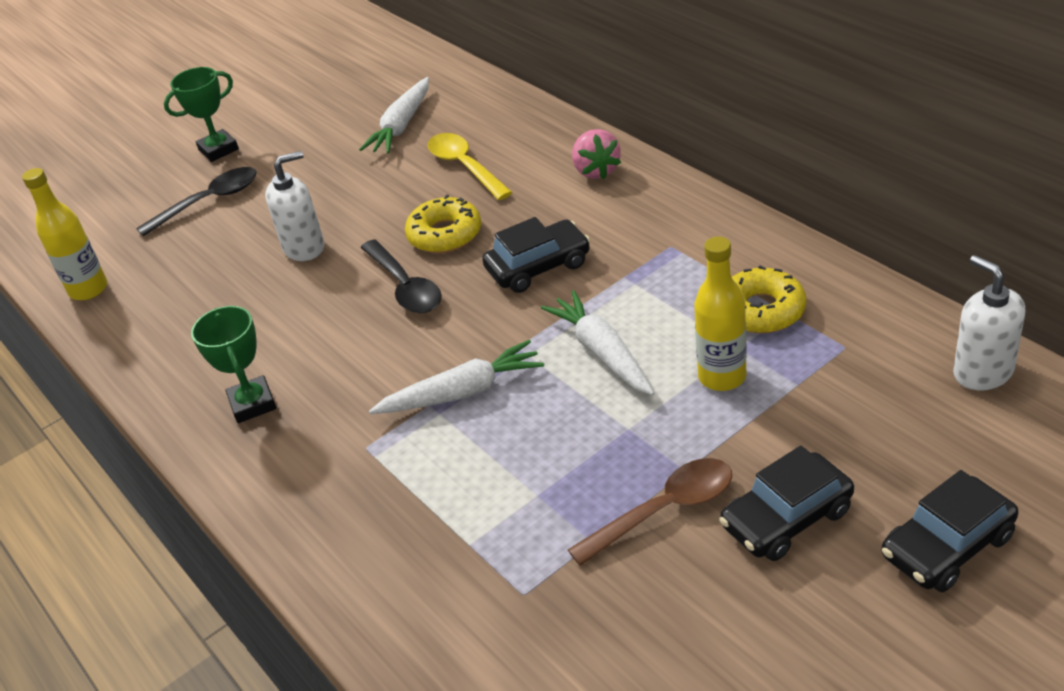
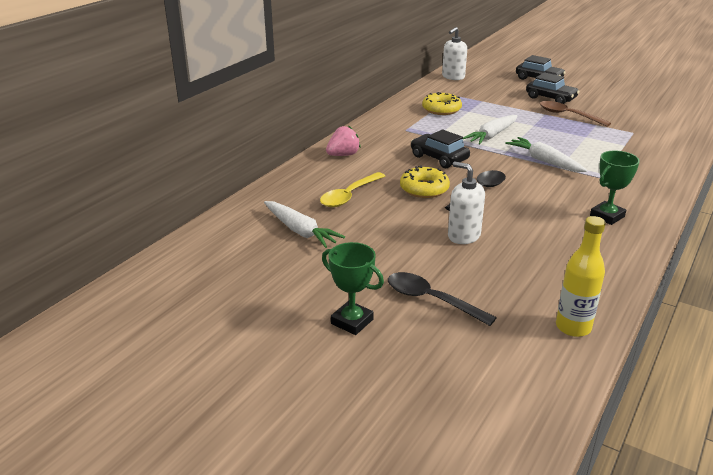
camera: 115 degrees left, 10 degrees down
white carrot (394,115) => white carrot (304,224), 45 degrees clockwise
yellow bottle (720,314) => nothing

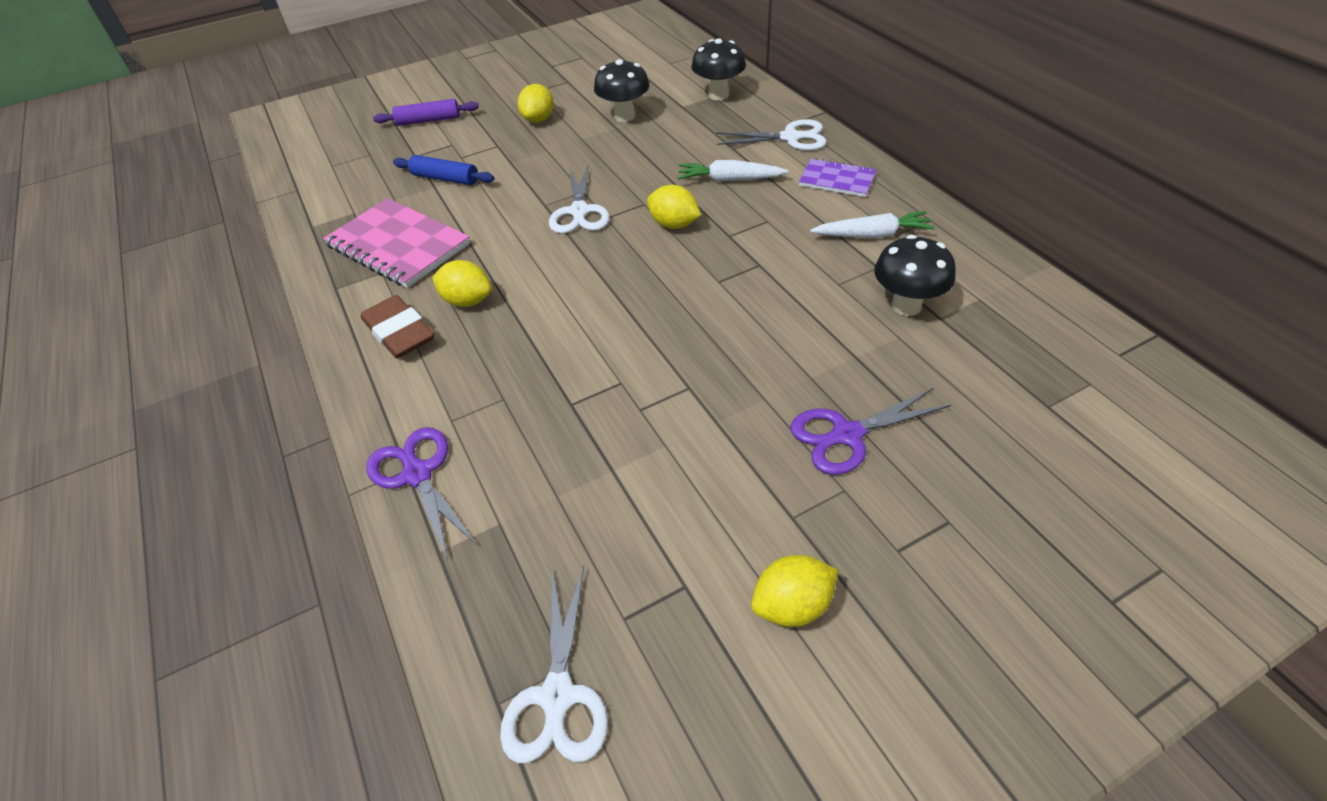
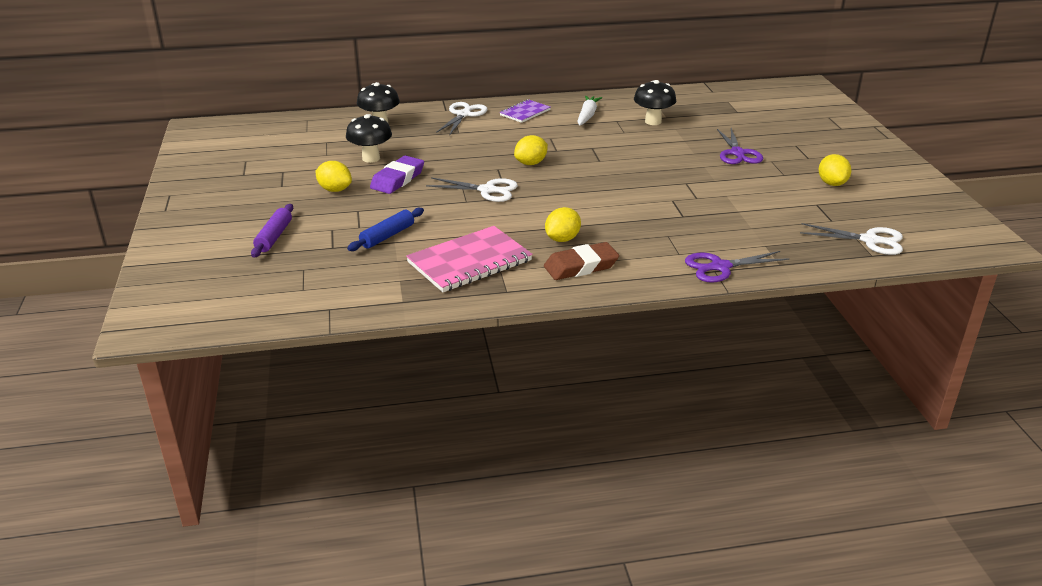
camera: 75 degrees left, 15 degrees down
nothing => purple eraser (397,175)
white carrot (733,171) => nothing

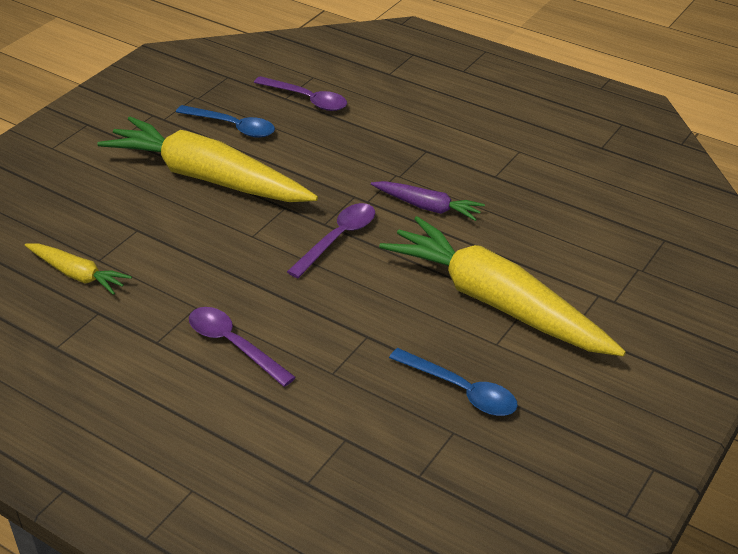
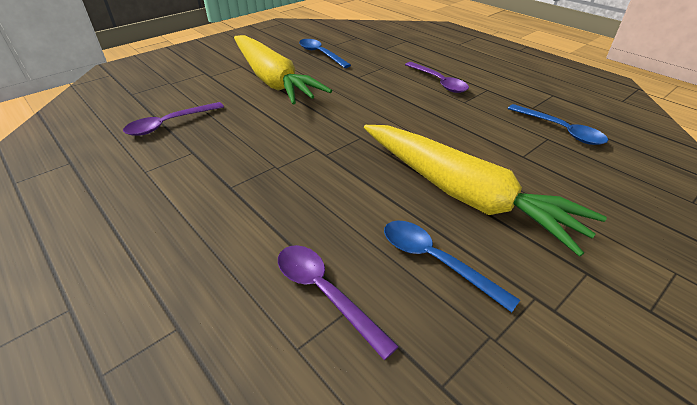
camera: 165 degrees left, 0 degrees up
purple spoon (331,240) => purple spoon (173,119), relocated
yellow carrot (78,269) => blue spoon (558,124)
purple carrot (428,201) => nothing

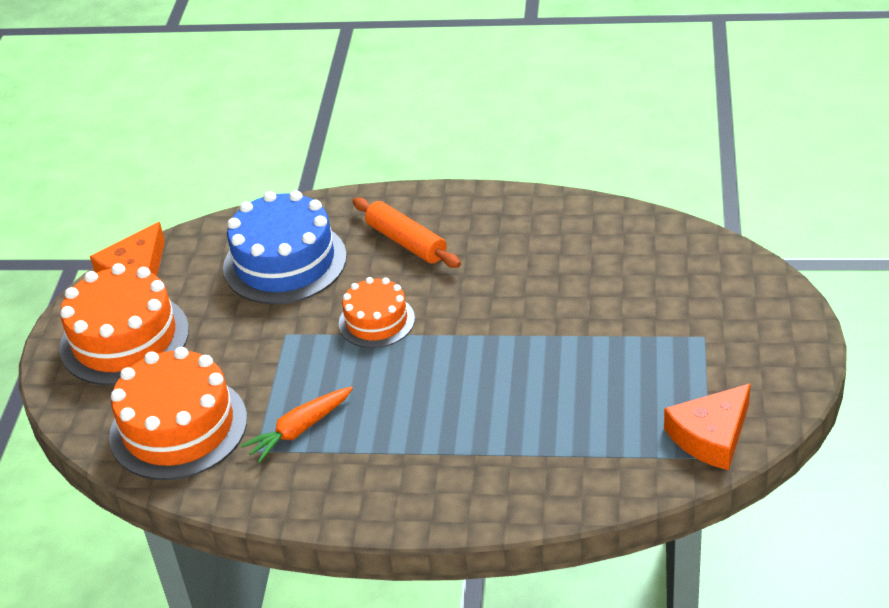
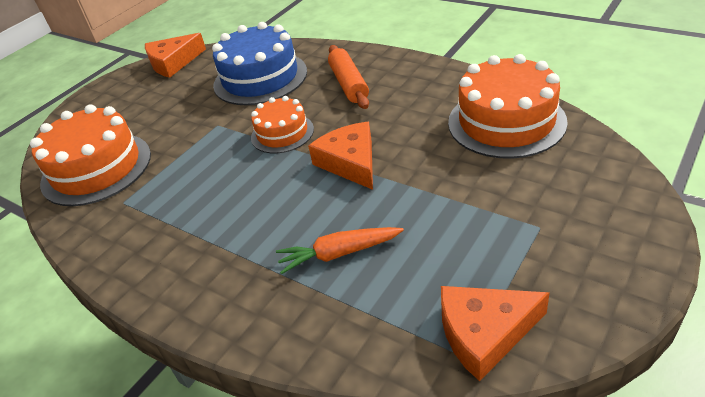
camera: 30 degrees right, 0 degrees up
orange carrot (296,424) => orange carrot (340,250), relocated
nothing => orange cheese (340,156)
orange cake (124,324) => orange cake (508,106), relocated

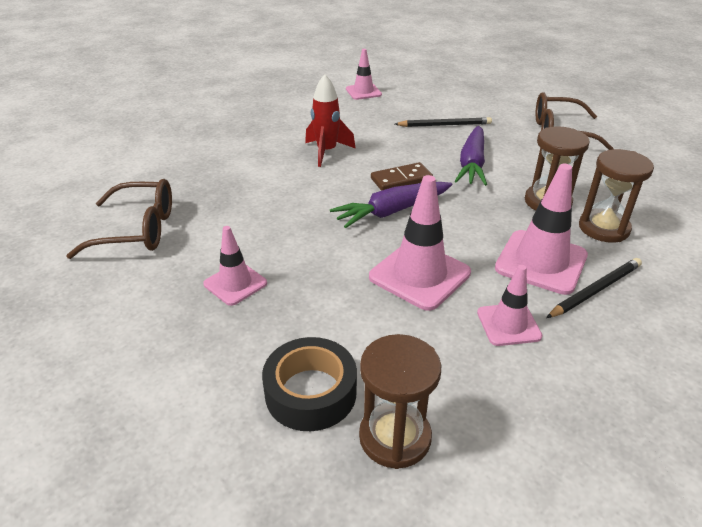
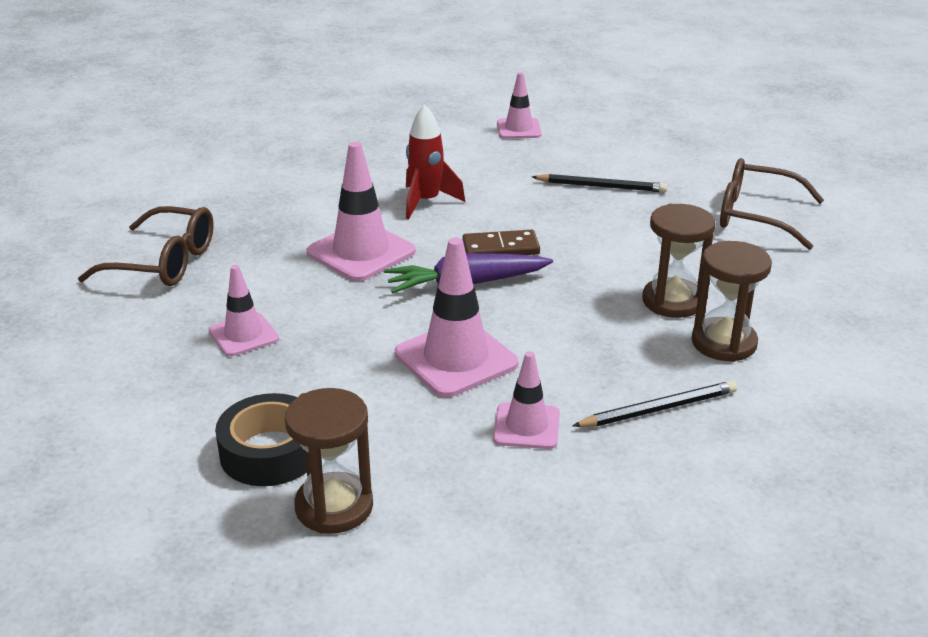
camera: 15 degrees right, 5 degrees down
pink traffic cone (541,229) => pink traffic cone (361,211), relocated
purple carrot (471,156) => nothing

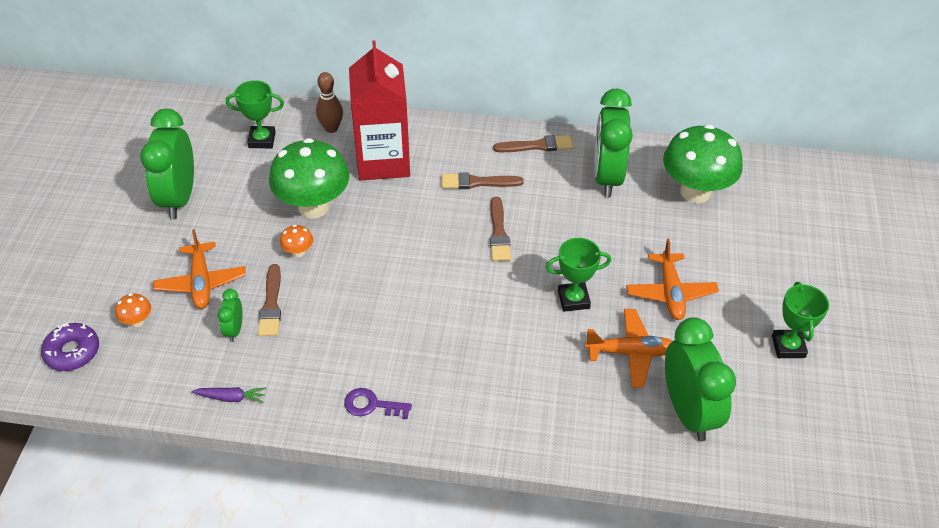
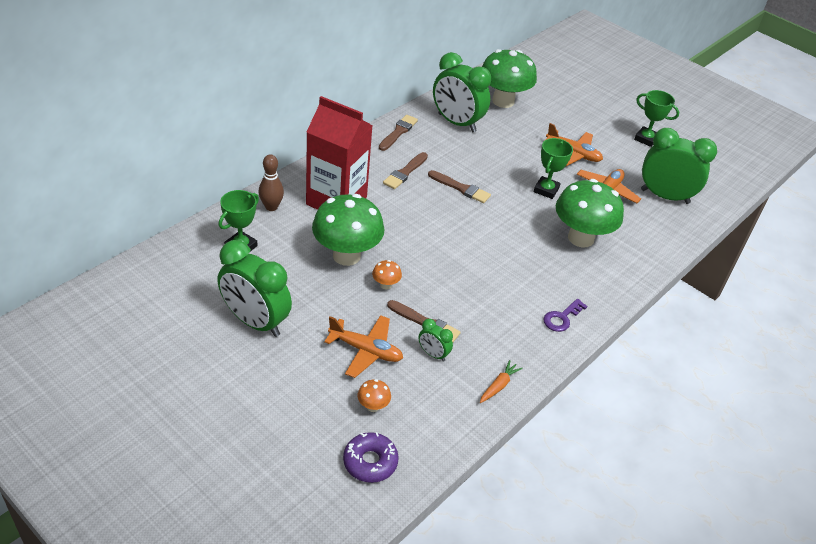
camera: 60 degrees left, 5 degrees down
purple carrot (228,395) => orange carrot (501,381)
nothing => green mushroom (590,213)

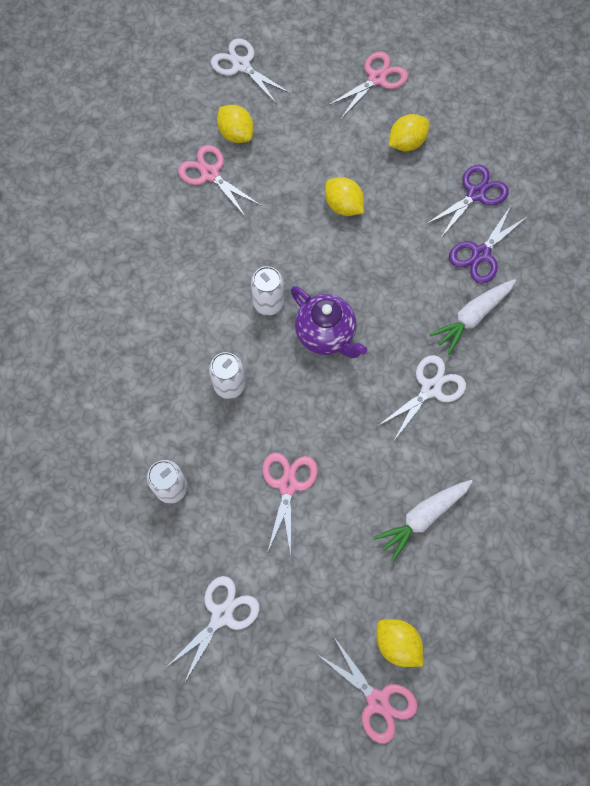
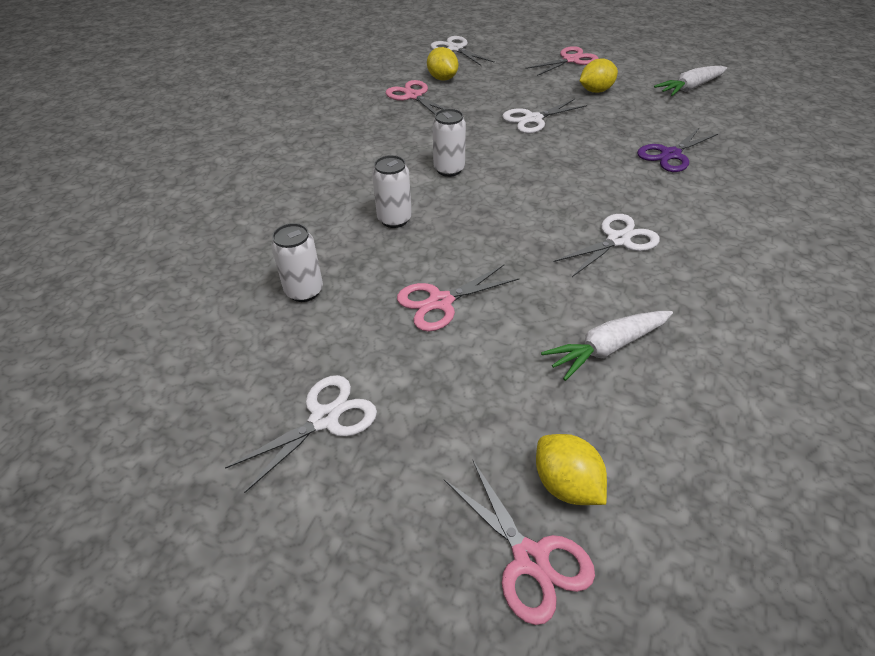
camera: 10 degrees right, 25 degrees down
pink scissors (290,503) => pink scissors (458,298), 135 degrees counterclockwise
yellow lemon (344,196) => white scissors (544,116)
white carrot (472,317) => white carrot (690,81), relocated
purple teapot (329,322) => nothing
purple scissors (467,202) => nothing

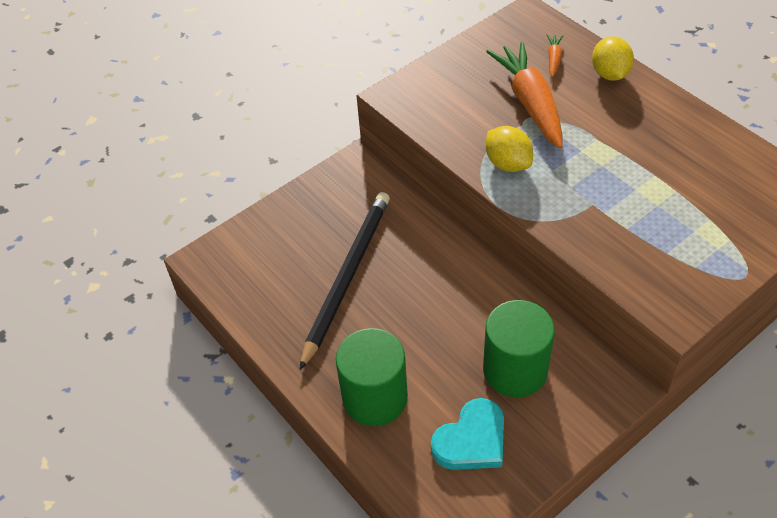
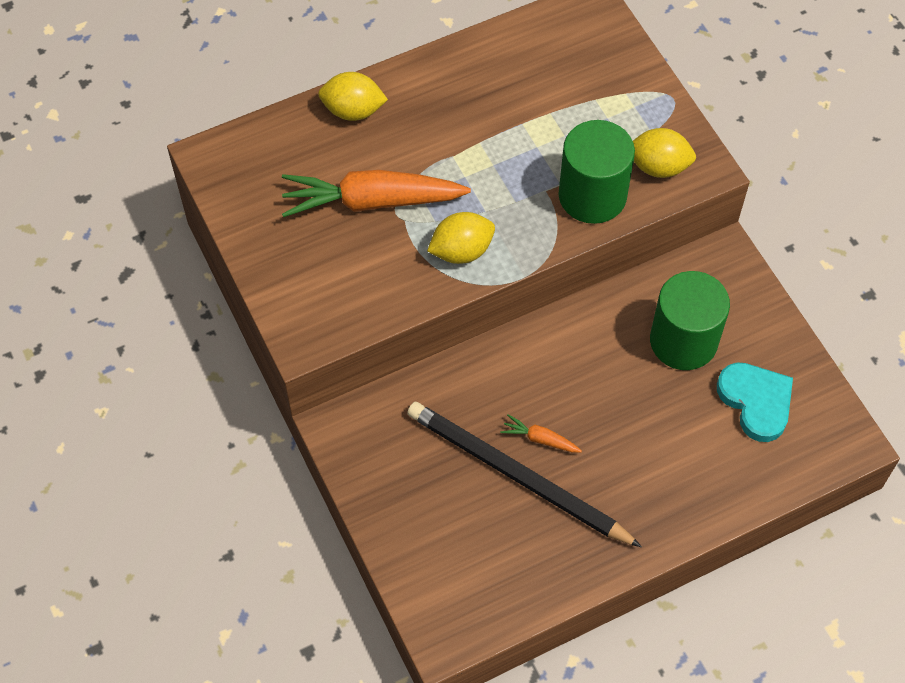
camera: 80 degrees left, 10 degrees up
orange carrot (554,55) => orange carrot (541,433), relocated
green cylinder (372,377) => green cylinder (597,172), relocated
nothing => yellow lemon (664,153)

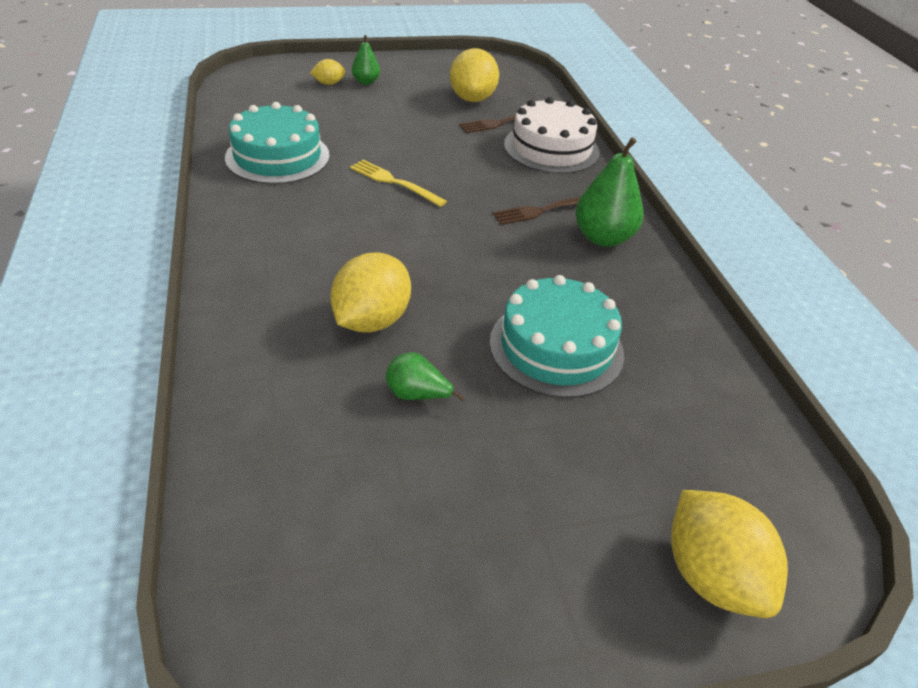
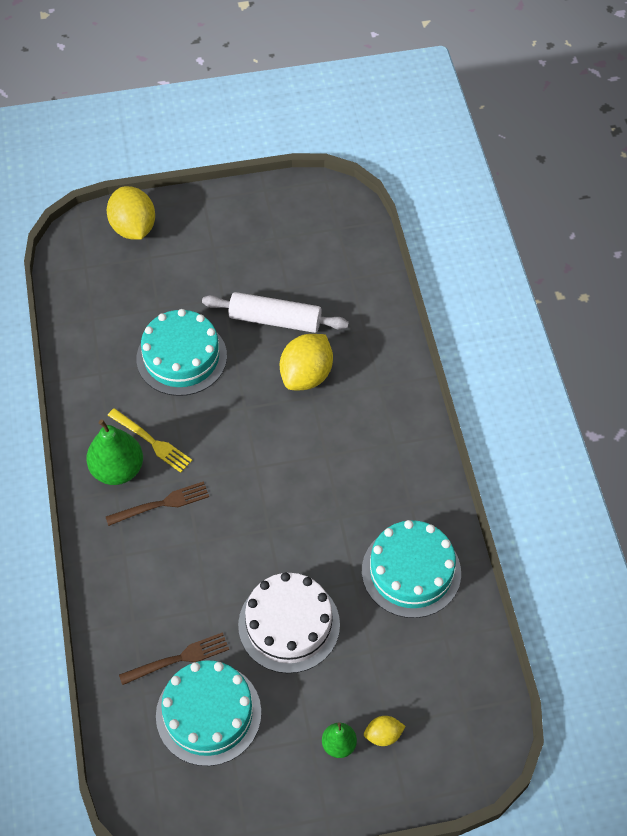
camera: 175 degrees left, 15 degrees up
yellow fork (398,183) => yellow fork (149,440), relocated
yellow lemon (474,75) => turquoise cake (208,713)
green pear (425,376) => white rolling pin (275,312)
white cake (552,135) => white cake (289,623), relocated

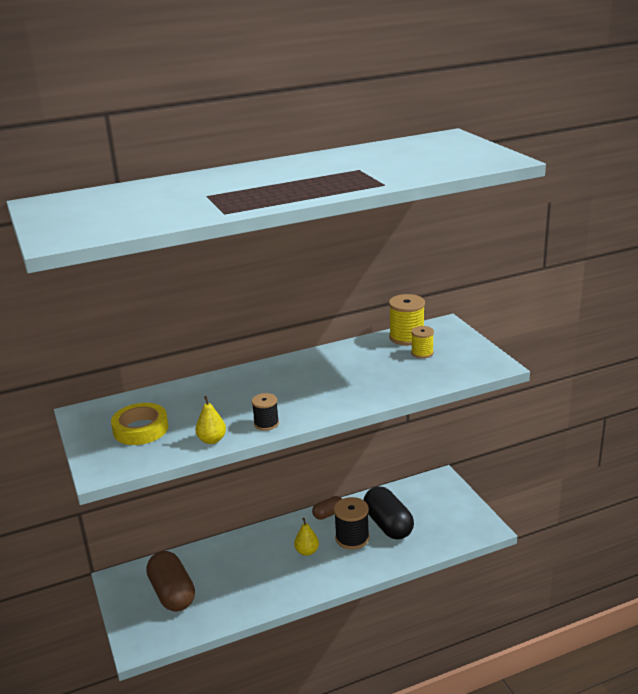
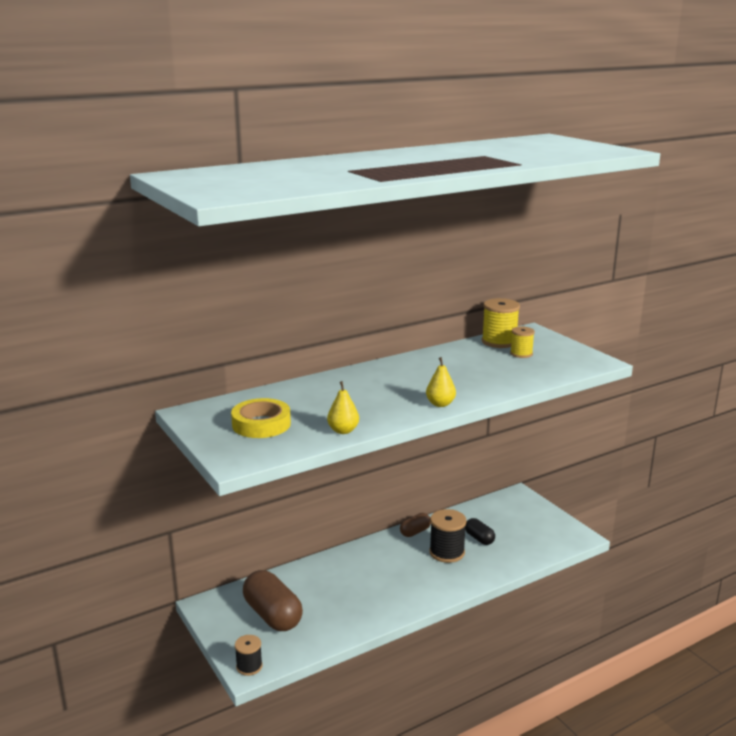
camera: 10 degrees left, 5 degrees down
black spool (265,412) => black spool (248,655), relocated
yellow pear (306,537) => yellow pear (441,382), relocated
black capsule (389,513) => black capsule (480,531), x0.53

